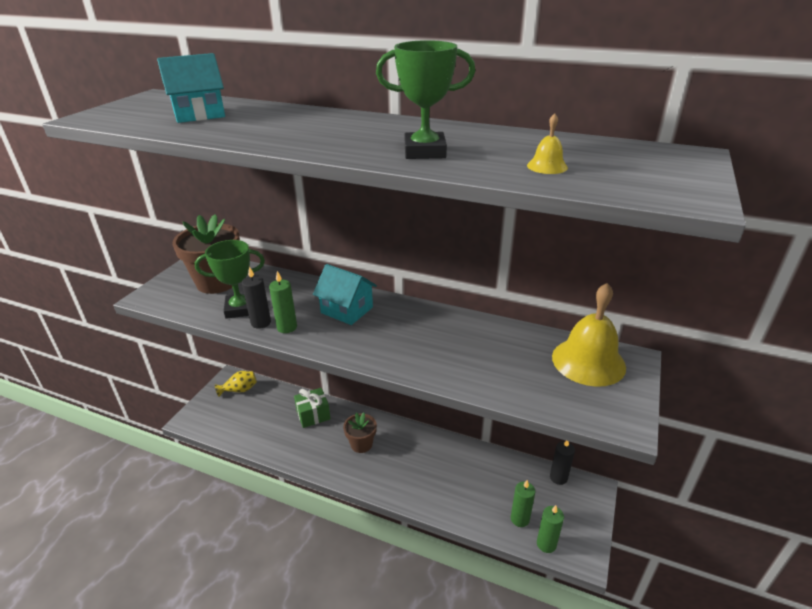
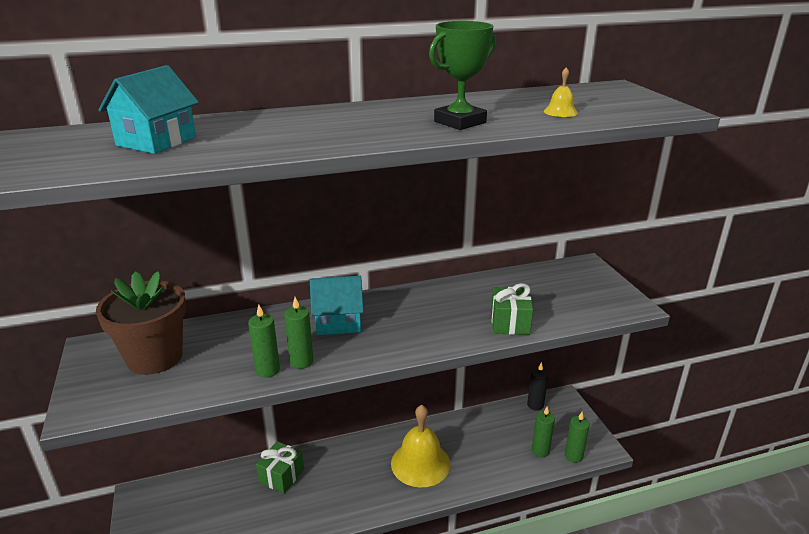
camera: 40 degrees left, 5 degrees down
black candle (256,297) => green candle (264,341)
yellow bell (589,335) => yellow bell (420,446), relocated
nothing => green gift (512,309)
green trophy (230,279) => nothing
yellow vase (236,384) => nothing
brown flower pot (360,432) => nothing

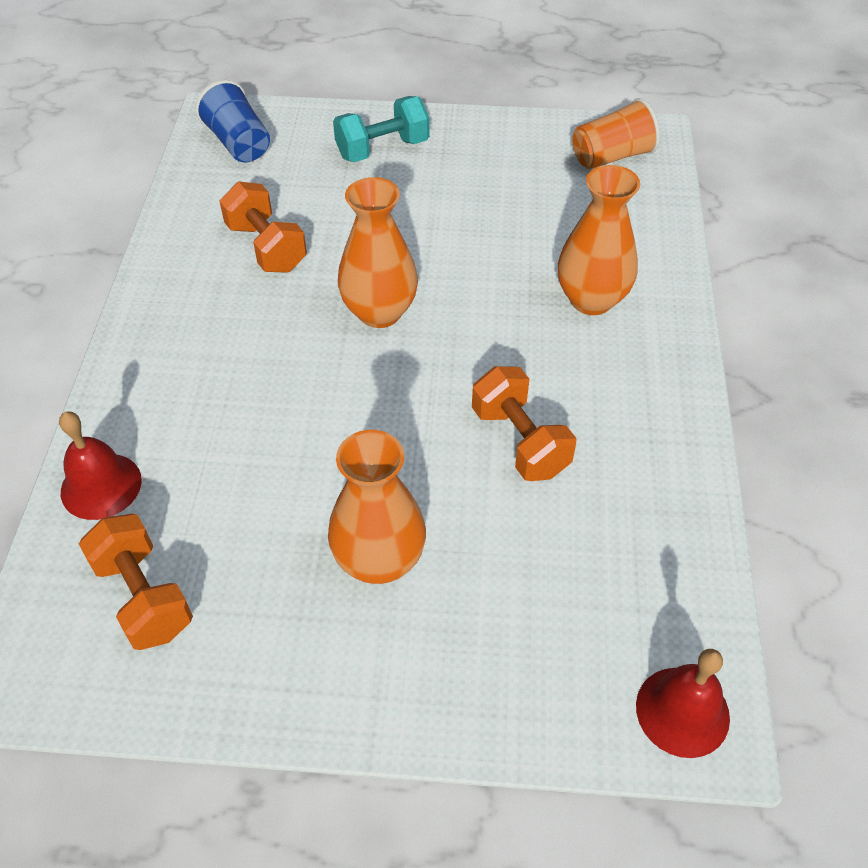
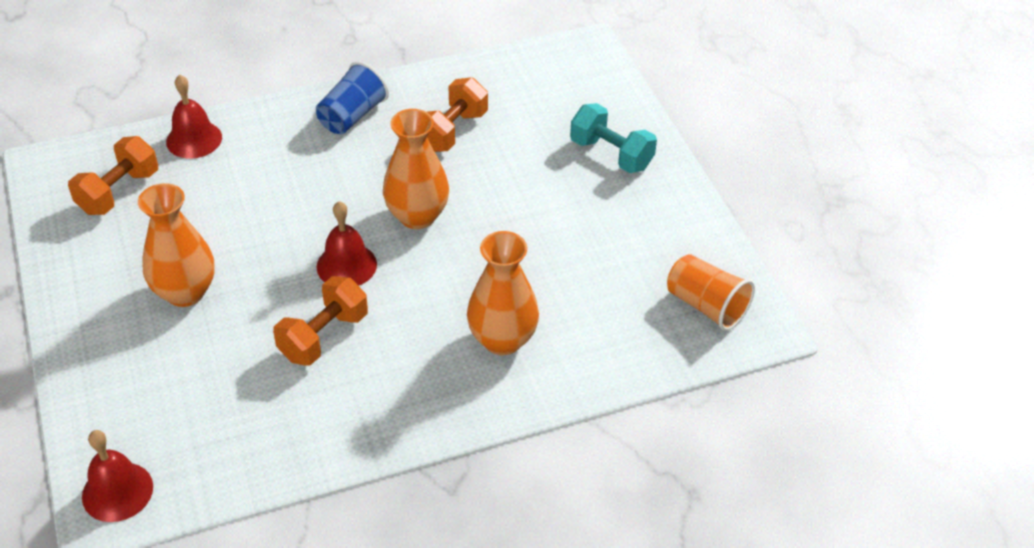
camera: 65 degrees right, 5 degrees down
blue cup (232,121) => blue cup (352,98), relocated
nothing => red bell (347,243)

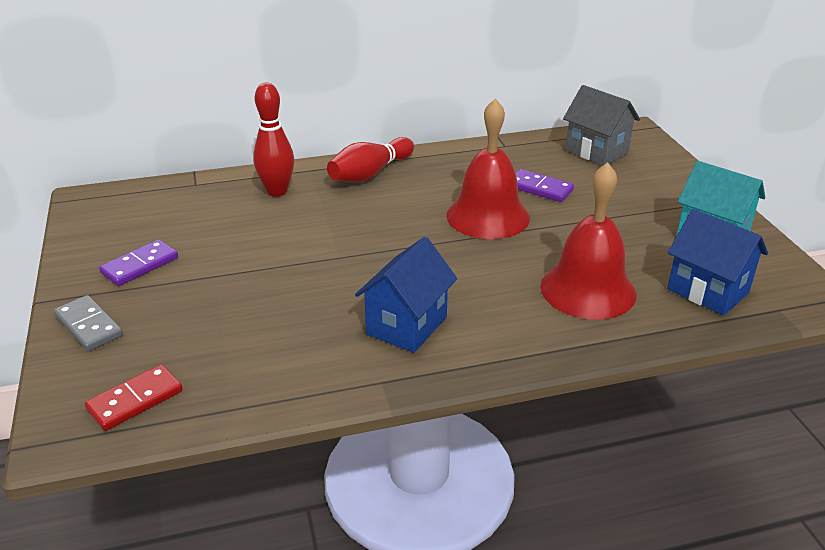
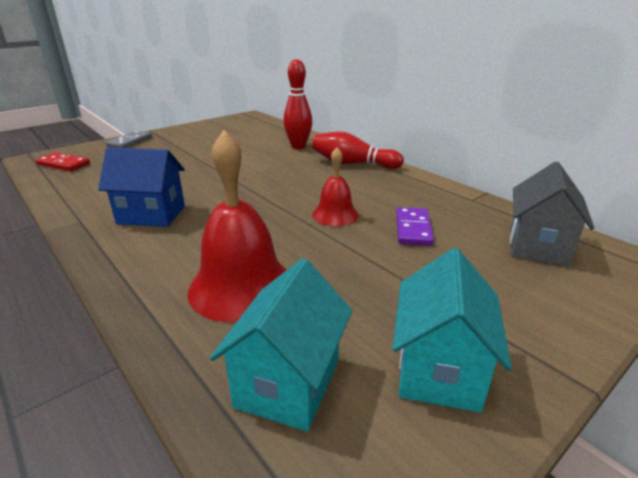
camera: 65 degrees right, 5 degrees down
blue house (717,262) => turquoise house (281,345)
red bell (488,168) => red bell (335,186), x0.58
purple domino (138,262) => nothing

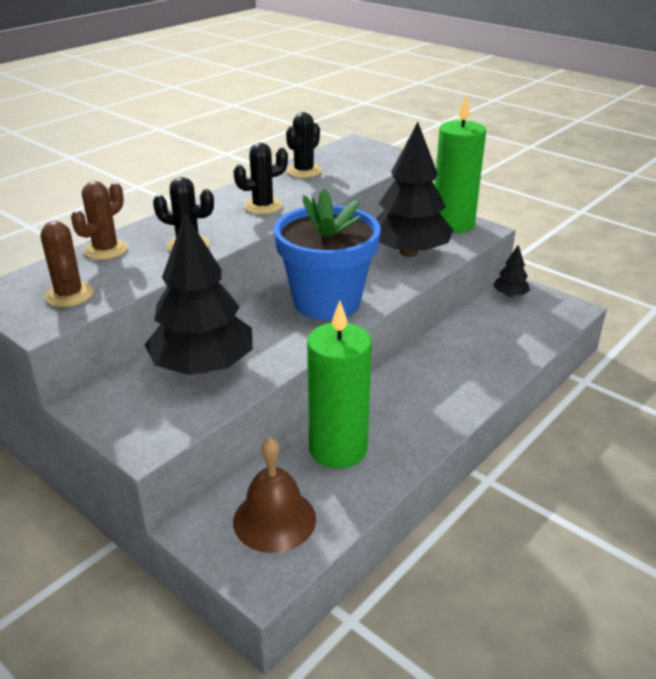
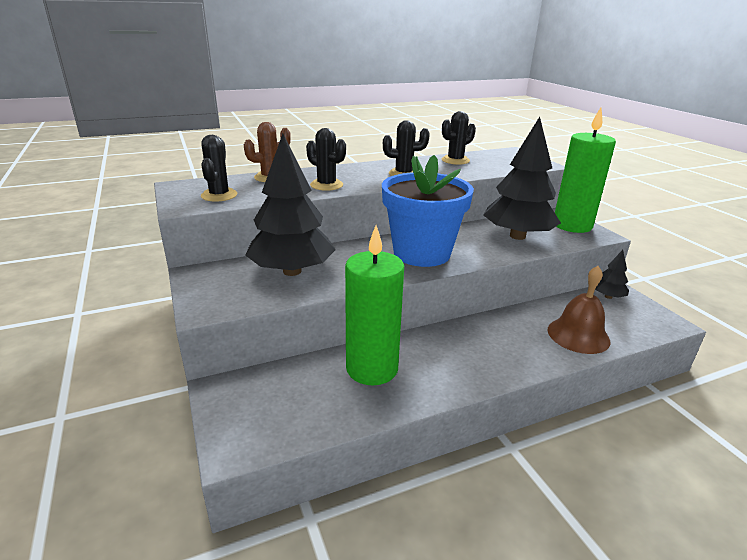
camera: 25 degrees right, 5 degrees down
brown cactus (66,263) => black cactus (219,168)
brown bell (274,495) => brown bell (579,310), relocated

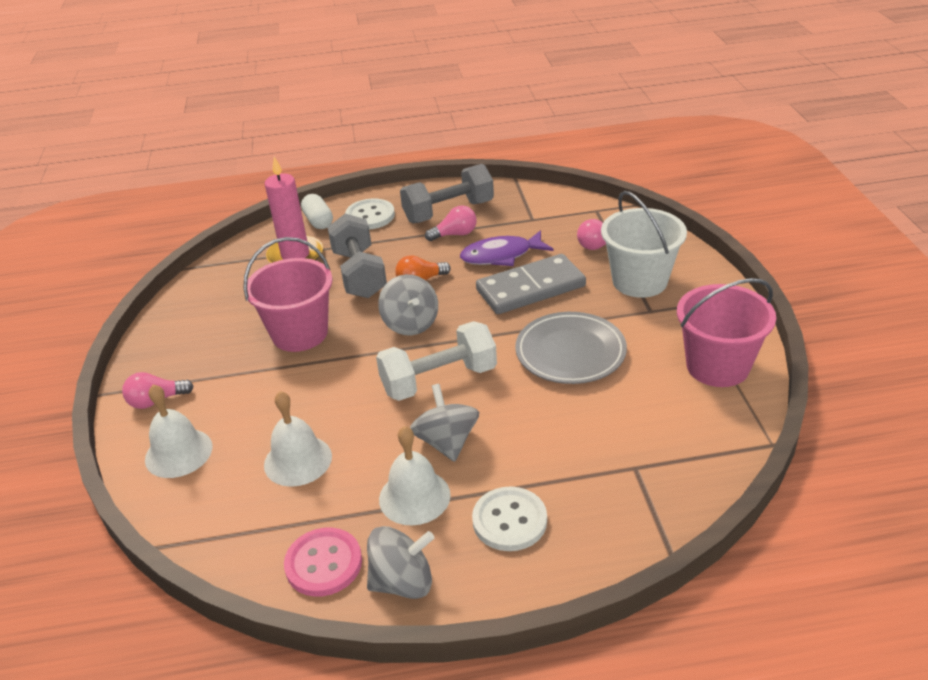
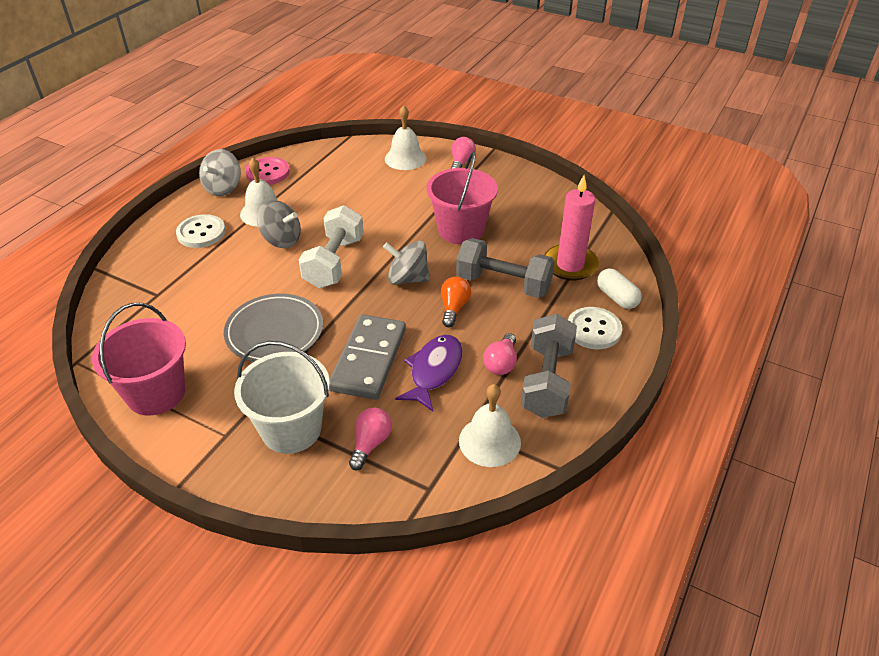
camera: 125 degrees right, 5 degrees up
white bell (298,439) => white bell (490,425), relocated
white capsule (317,211) => white capsule (619,288), 45 degrees clockwise

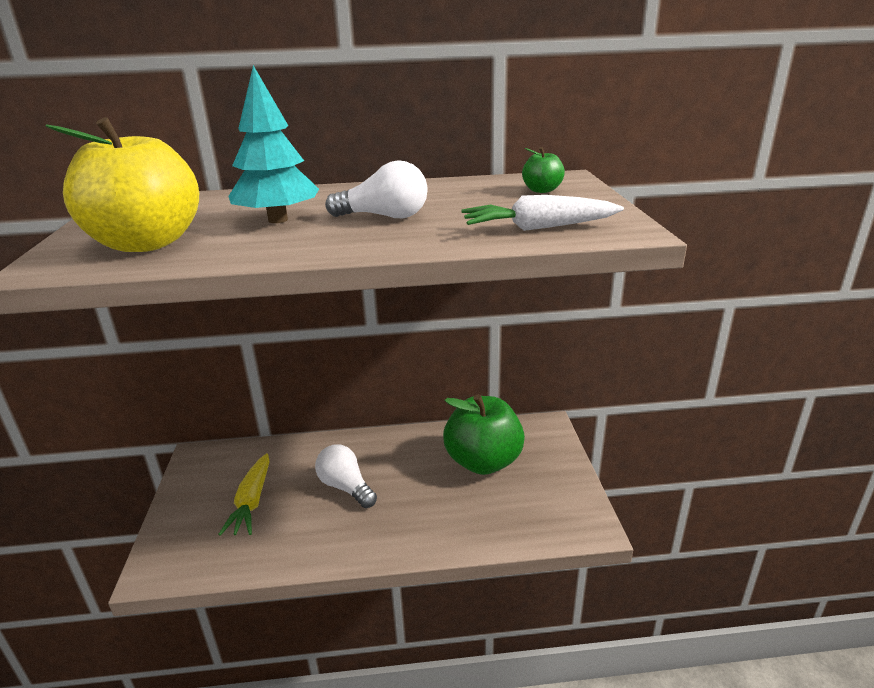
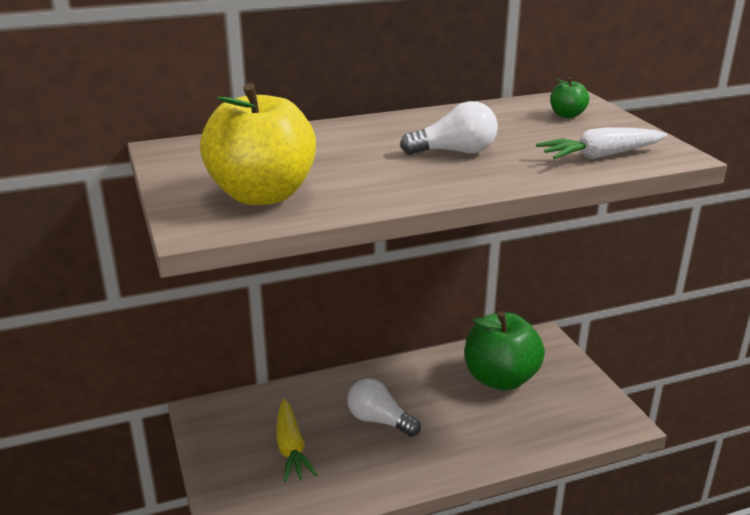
camera: 15 degrees left, 0 degrees up
turquoise tree (273,144) => nothing

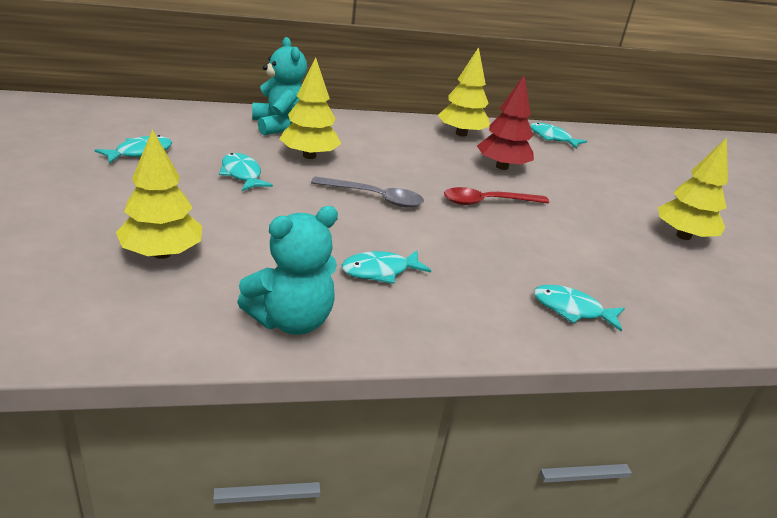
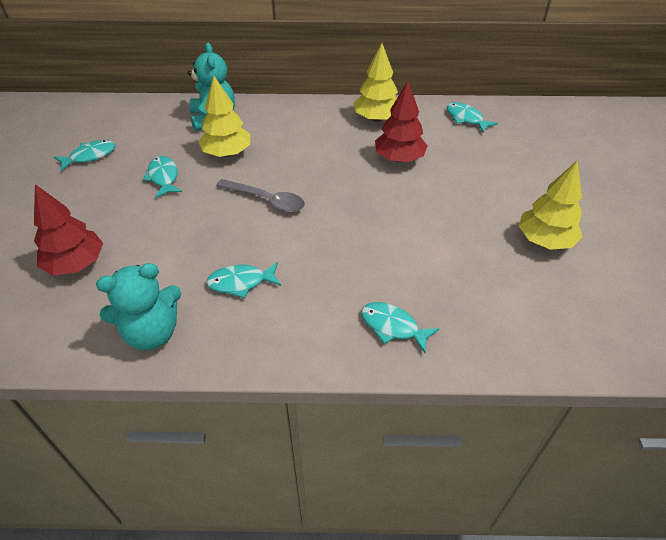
camera: 15 degrees right, 15 degrees up
yellow tree (159,194) => red tree (68,229)
red spoon (496,196) => nothing

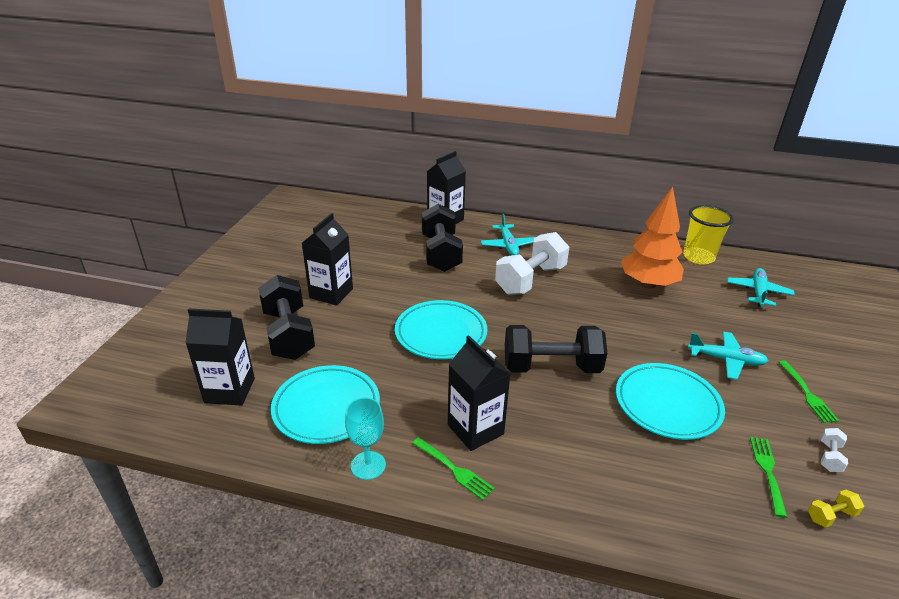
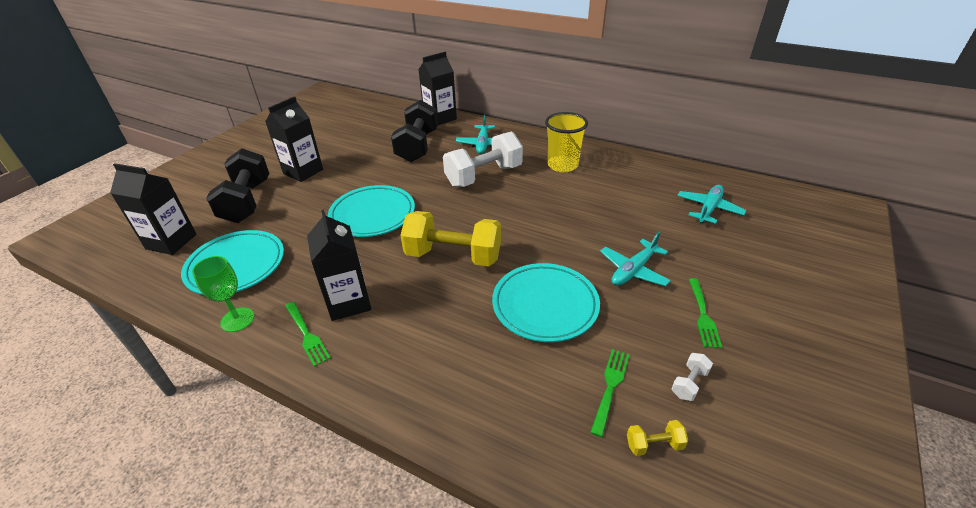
camera: 15 degrees right, 5 degrees up
turquoise goblet (365,438) => green goblet (223,294)
black dumbbell (556,349) => yellow dumbbell (450,238)
yellow cup (708,235) => yellow cup (566,142), relocated
turquoise plane (728,356) => turquoise plane (635,259), 105 degrees clockwise
orange tree (652,237) => nothing

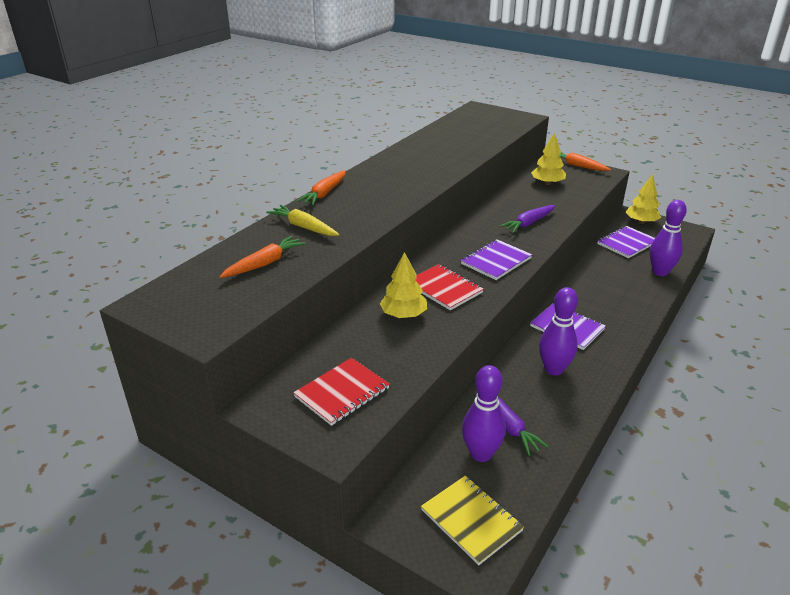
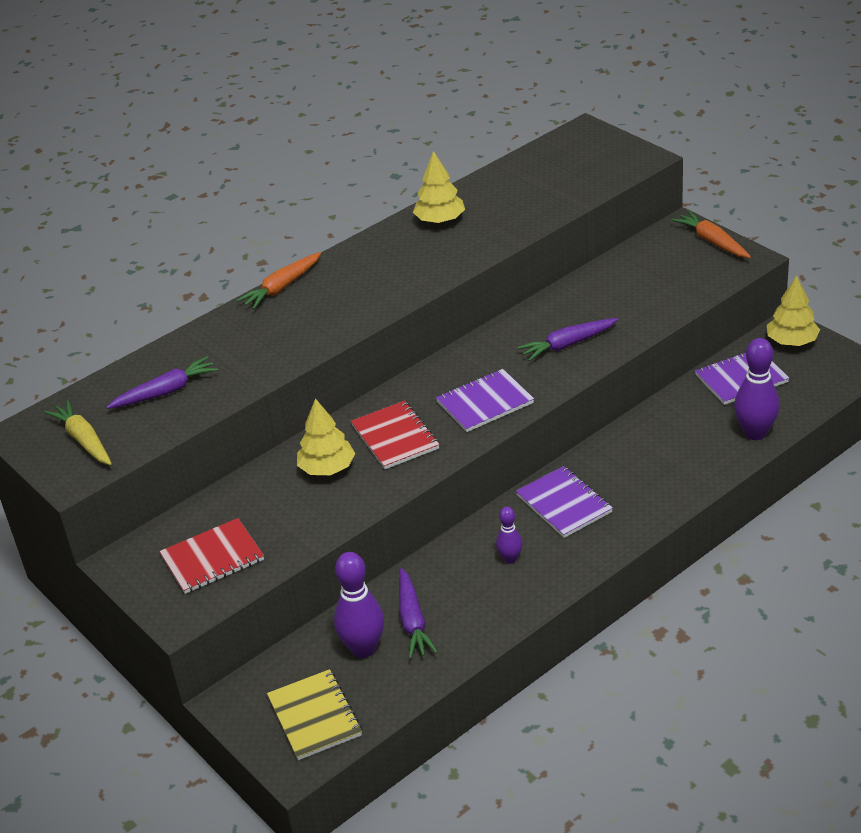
camera: 20 degrees right, 5 degrees up
yellow carrot (302,220) => yellow carrot (78,432), relocated
orange carrot (262,257) => purple carrot (162,382)
yellow tree (548,159) => yellow tree (439,187), relocated
purple bowling pin (558,331) => purple bowling pin (509,535), x0.56

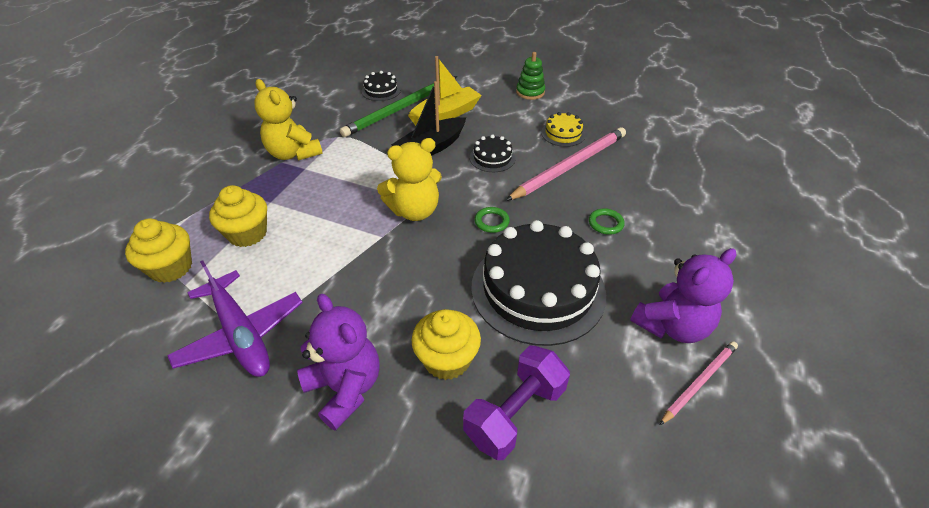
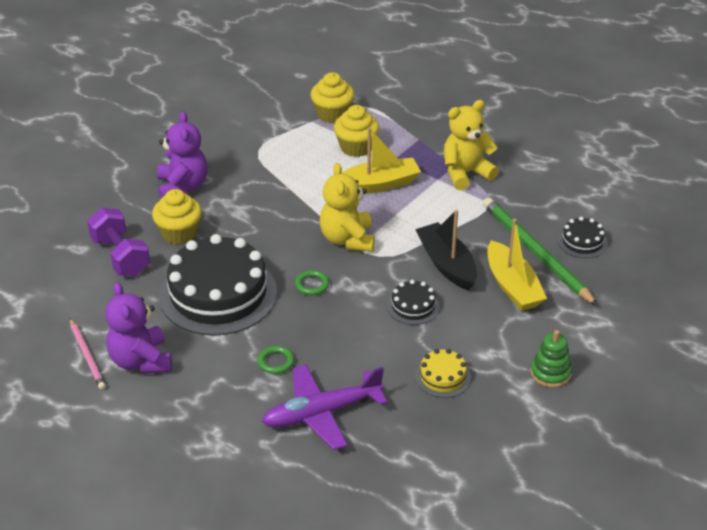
camera: 105 degrees right, 5 degrees down
purple teddy bear (338,362) => purple teddy bear (182,155), 75 degrees counterclockwise
purple plane (235,318) => purple plane (324,407), relocated
nothing => yellow boat (381,160)
pink pencil (566,164) => nothing

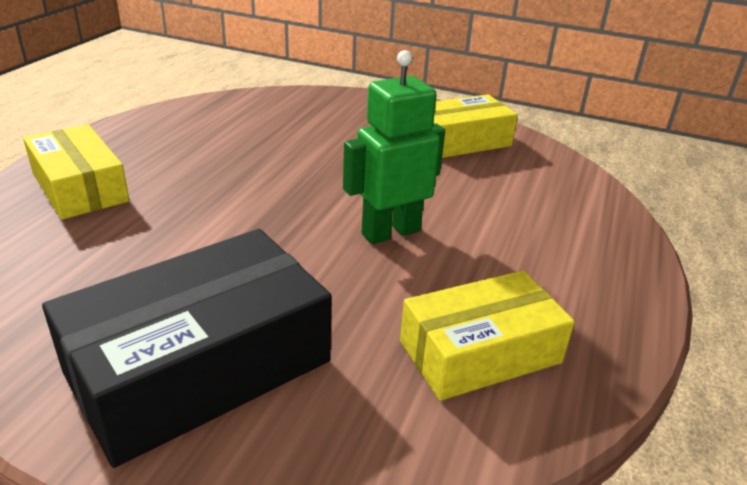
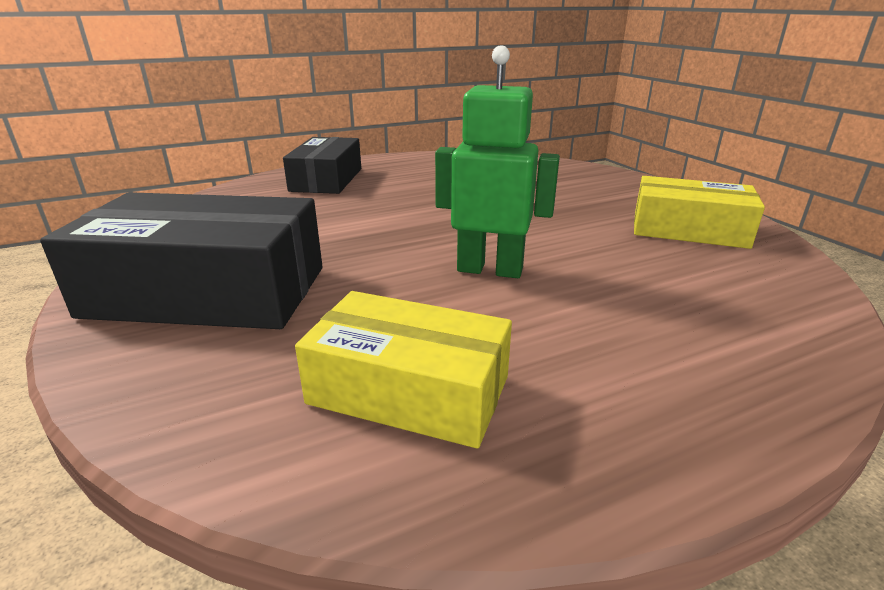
camera: 45 degrees right, 5 degrees down
yellow box (76,172) => black box (322,165)

